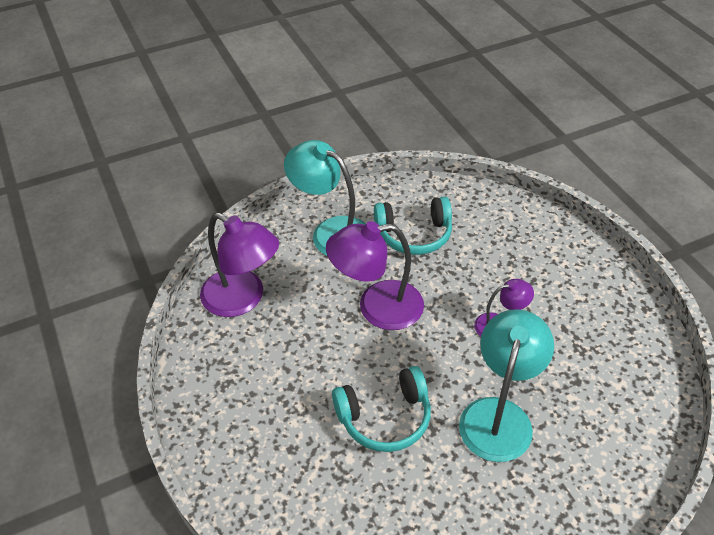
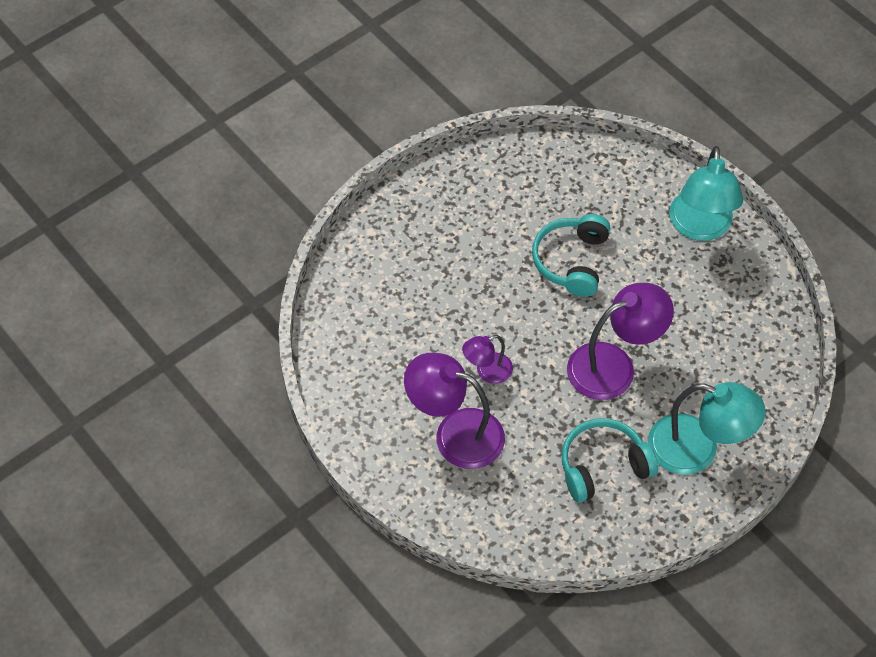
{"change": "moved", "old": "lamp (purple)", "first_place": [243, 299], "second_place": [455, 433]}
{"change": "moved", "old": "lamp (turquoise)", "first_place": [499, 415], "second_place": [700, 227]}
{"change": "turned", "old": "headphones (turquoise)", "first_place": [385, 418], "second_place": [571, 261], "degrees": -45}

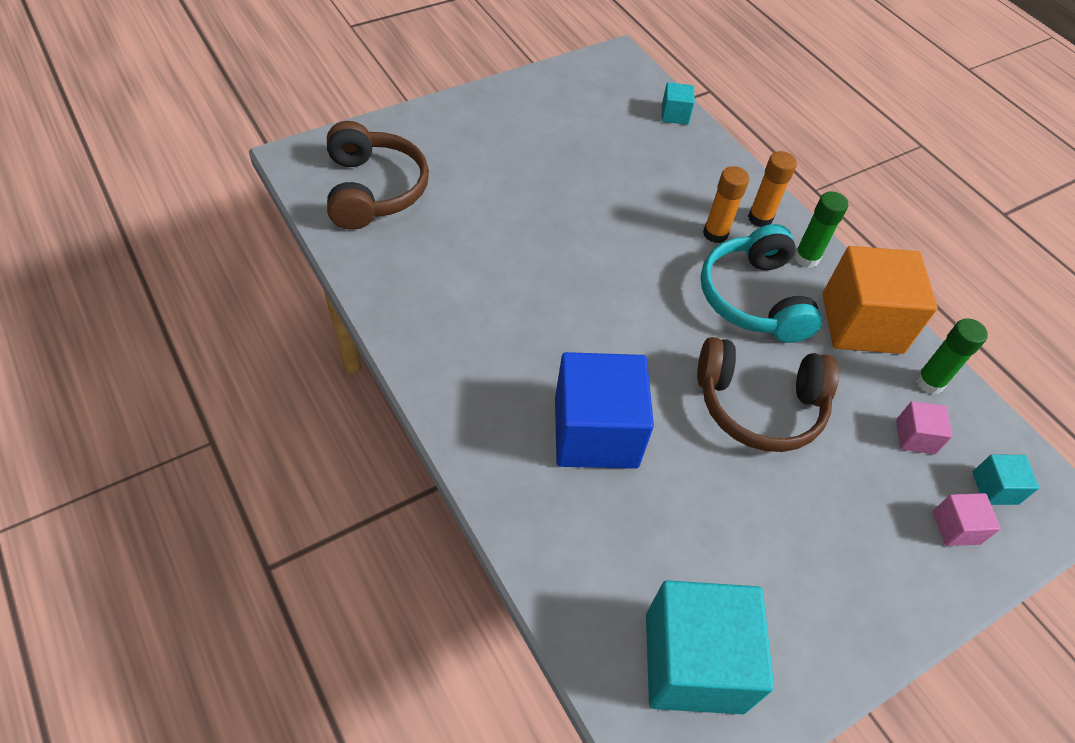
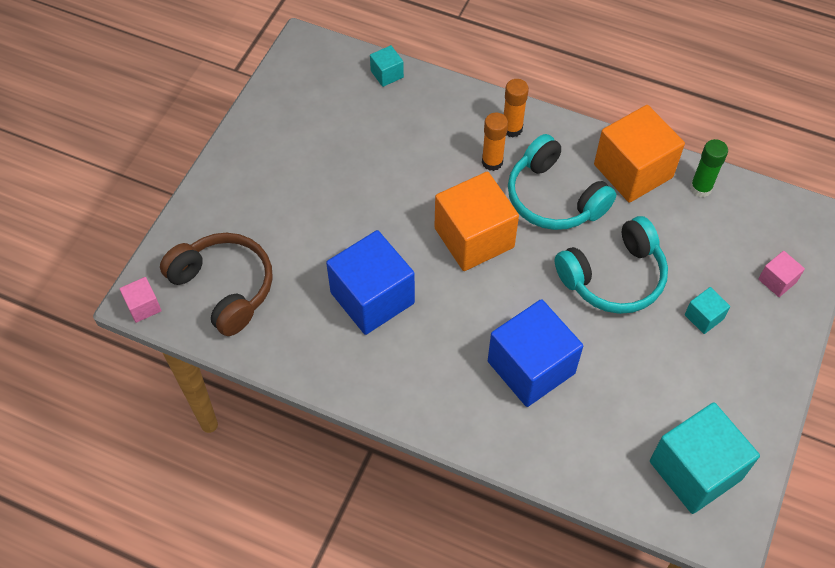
{"change": "removed", "old": "glue stick (green)", "first_place": [806, 258]}
{"change": "recoloured", "old": "headphones (brown)", "new": "headphones (turquoise)", "first_place": [759, 405], "second_place": [613, 277]}
{"change": "moved", "old": "cube (pink)", "first_place": [915, 437], "second_place": [143, 306]}
{"change": "moved", "old": "cube (turquoise)", "first_place": [995, 488], "second_place": [703, 317]}
{"change": "added", "new": "cube (orange)", "second_place": [474, 238]}
{"change": "added", "new": "cube (blue)", "second_place": [372, 298]}

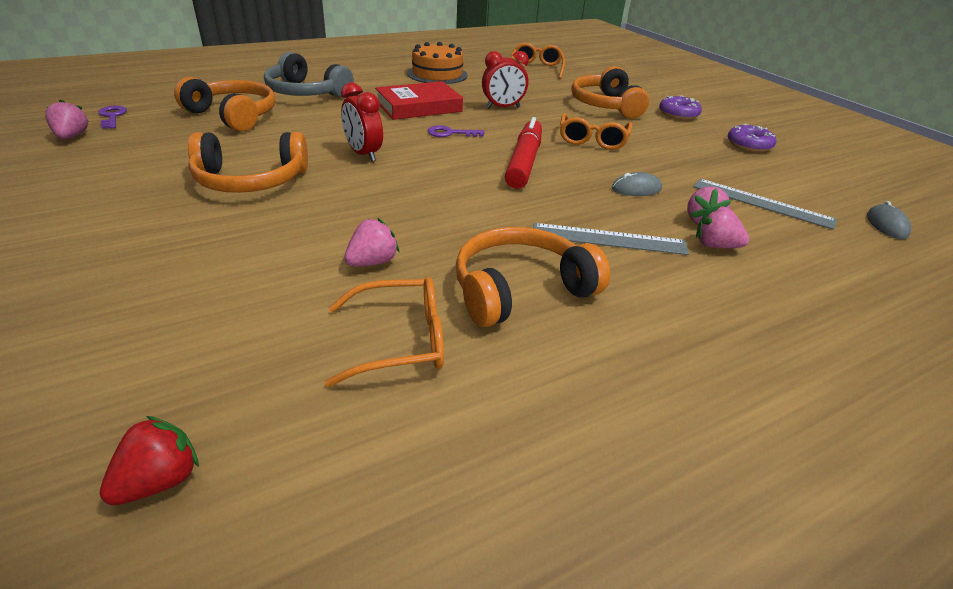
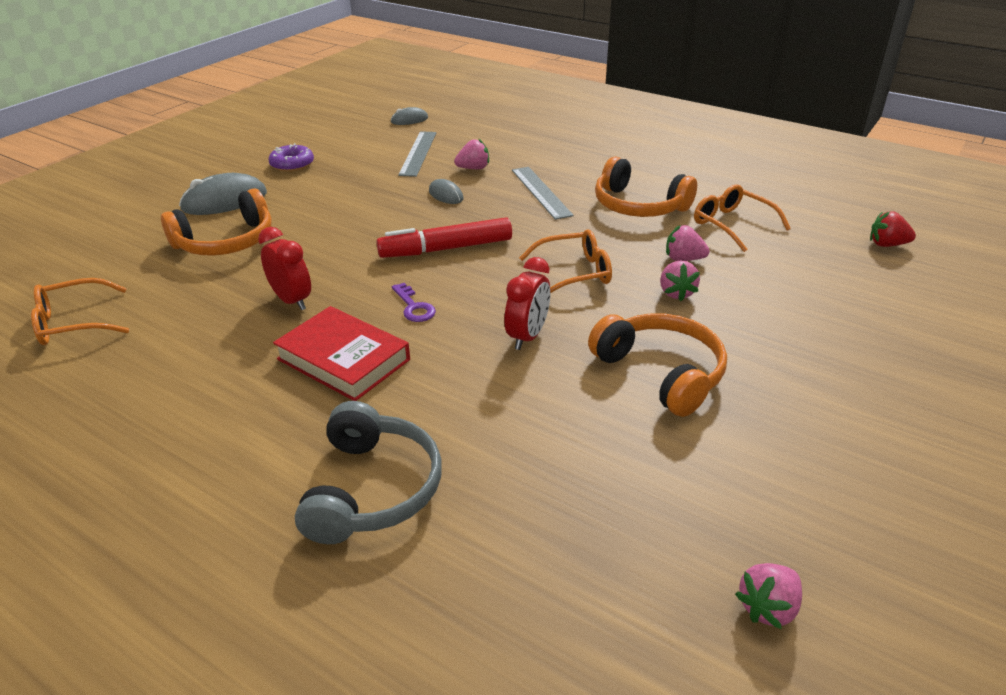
{"change": "removed", "old": "cake (orange)", "first_place": [437, 74]}
{"change": "removed", "old": "headphones (orange)", "first_place": [233, 115]}
{"change": "replaced", "old": "donut (purple)", "new": "mouse (grey)", "first_place": [678, 114], "second_place": [224, 201]}
{"change": "removed", "old": "key (purple)", "first_place": [112, 116]}
{"change": "moved", "old": "glasses (orange)", "first_place": [592, 140], "second_place": [574, 273]}
{"change": "moved", "old": "strawberry (pink)", "first_place": [715, 245], "second_place": [676, 293]}

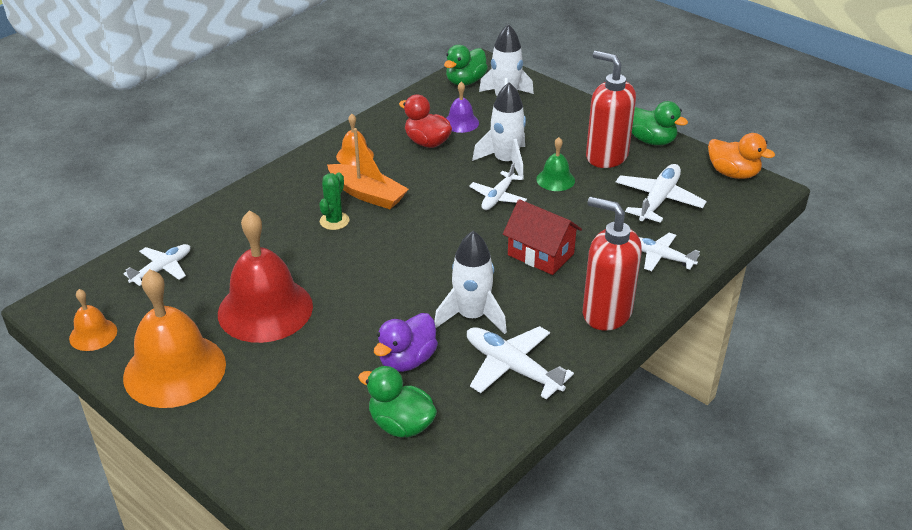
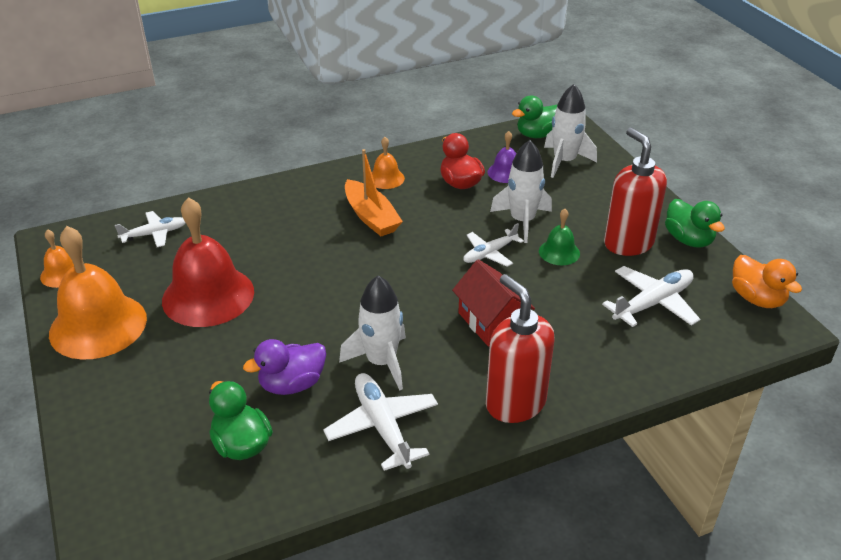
{"change": "removed", "old": "cactus (green)", "first_place": [334, 221]}
{"change": "removed", "old": "plane (white)", "first_place": [661, 257]}

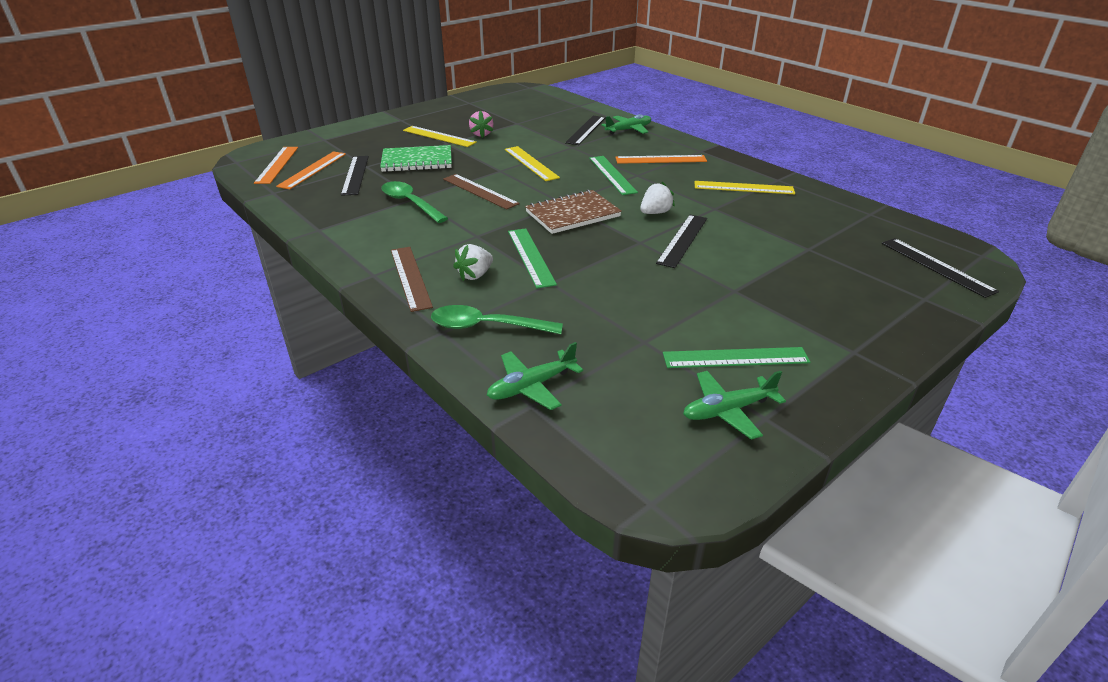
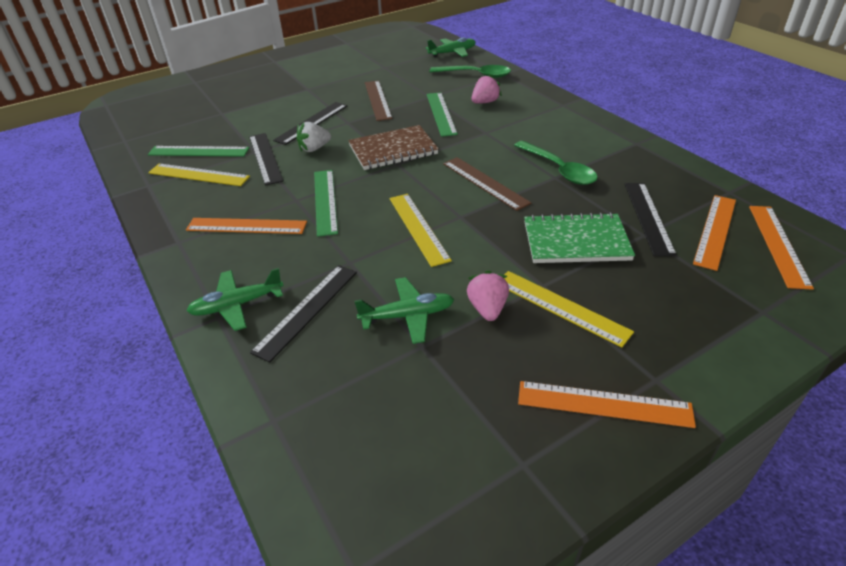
{"change": "moved", "old": "ruler (black)", "first_place": [936, 266], "second_place": [265, 158]}
{"change": "recoloured", "old": "strawberry (white)", "new": "strawberry (pink)", "first_place": [475, 275], "second_place": [485, 102]}
{"change": "moved", "old": "ruler (brown)", "first_place": [410, 277], "second_place": [377, 100]}
{"change": "moved", "old": "ruler (green)", "first_place": [735, 358], "second_place": [198, 151]}
{"change": "moved", "old": "plane (green)", "first_place": [727, 410], "second_place": [408, 316]}
{"change": "added", "new": "ruler (orange)", "second_place": [604, 404]}

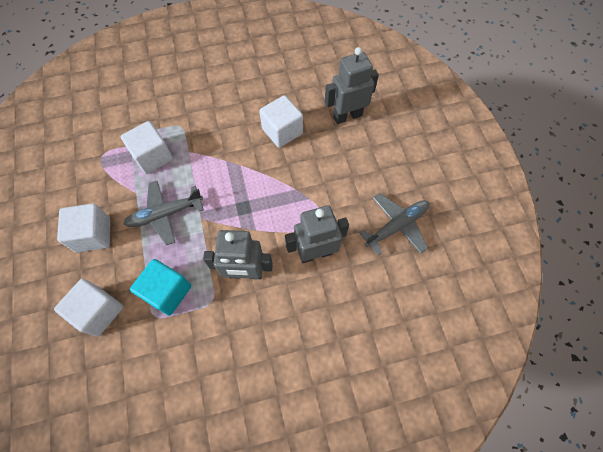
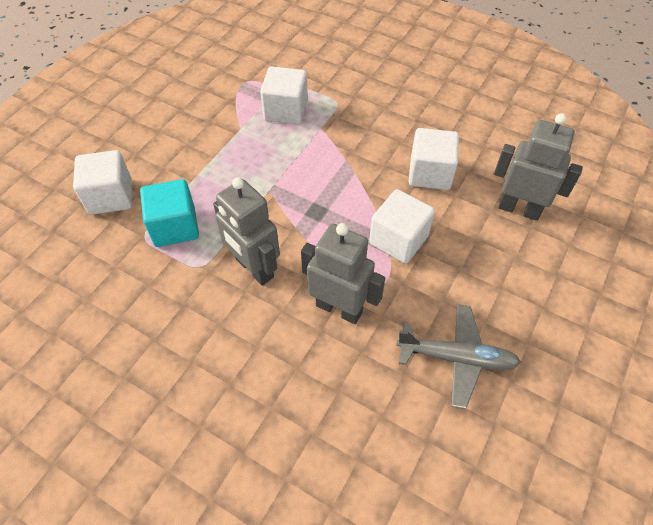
{"change": "removed", "old": "plane (grey)", "first_place": [165, 214]}
{"change": "moved", "old": "cube (white)", "first_place": [93, 235], "second_place": [398, 240]}

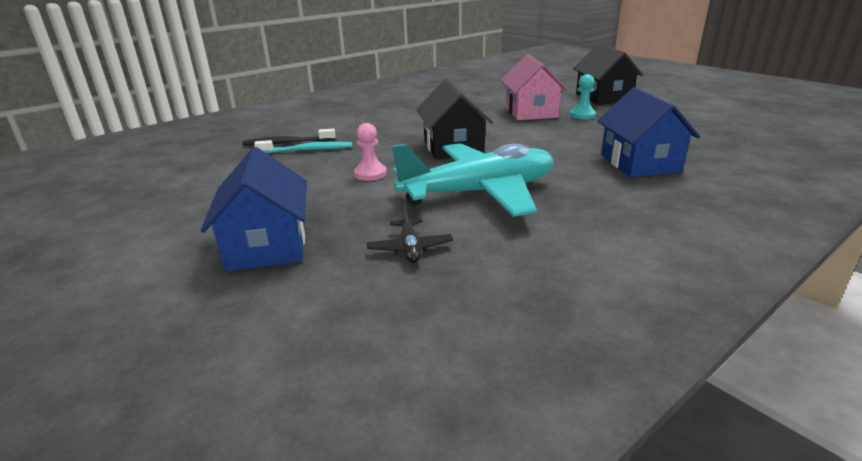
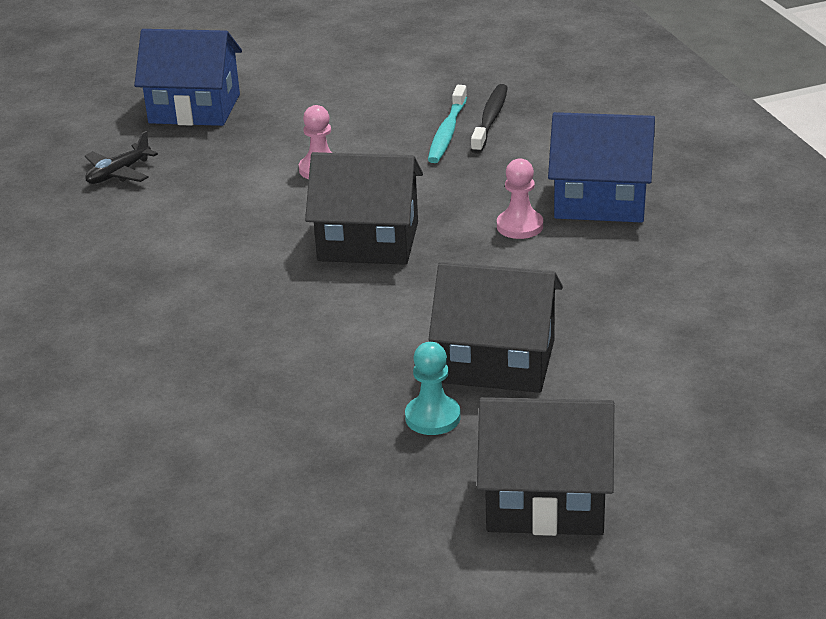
{"change": "recoloured", "old": "house (pink)", "new": "house (black)", "first_place": [531, 112], "second_place": [497, 361]}
{"change": "moved", "old": "house (blue)", "first_place": [639, 163], "second_place": [601, 201]}
{"change": "removed", "old": "plane (turquoise)", "first_place": [479, 192]}
{"change": "turned", "old": "plane (black)", "first_place": [410, 248], "second_place": [119, 173], "degrees": -60}
{"change": "added", "new": "pawn (pink)", "second_place": [519, 226]}

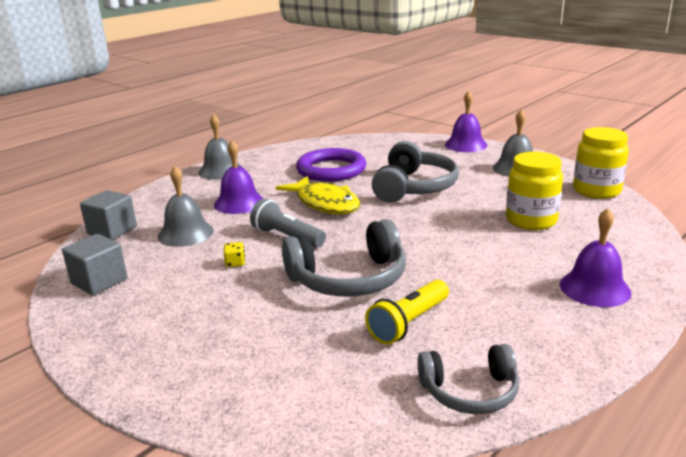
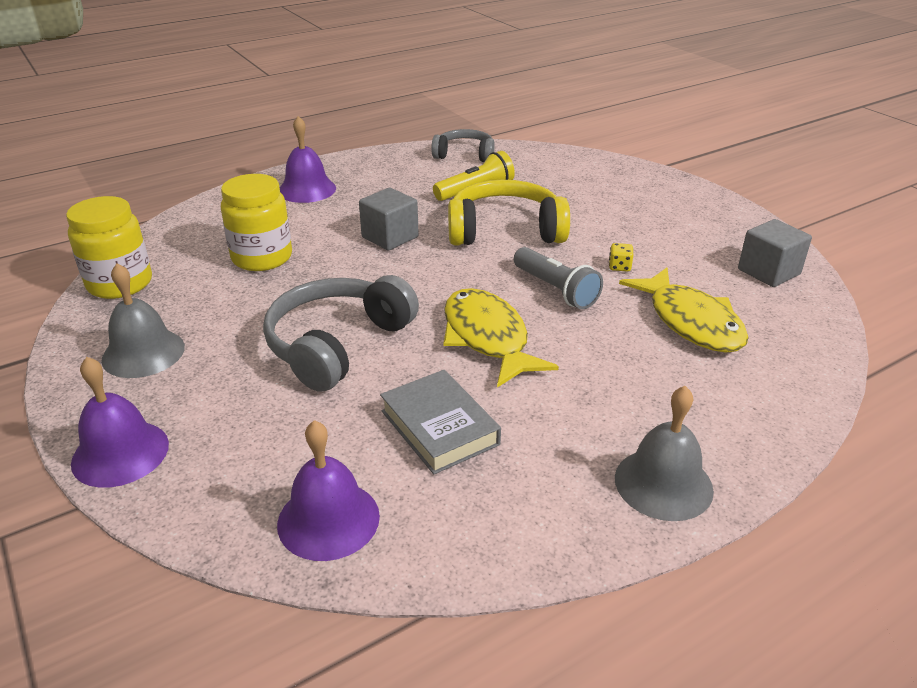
{"change": "moved", "old": "bell (purple)", "first_place": [239, 203], "second_place": [328, 519]}
{"change": "replaced", "old": "ring (purple)", "new": "book (grey)", "first_place": [331, 170], "second_place": [439, 427]}
{"change": "replaced", "old": "bell (grey)", "new": "fish (yellow)", "first_place": [185, 233], "second_place": [690, 322]}
{"change": "moved", "old": "cube (grey)", "first_place": [112, 230], "second_place": [390, 237]}
{"change": "recoloured", "old": "headphones (grey)", "new": "headphones (yellow)", "first_place": [349, 278], "second_place": [505, 231]}

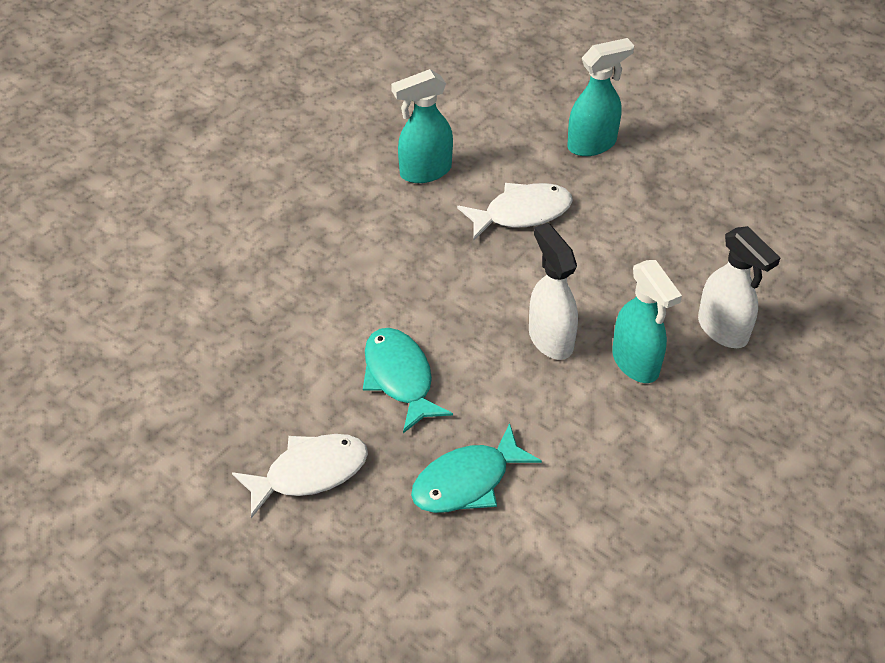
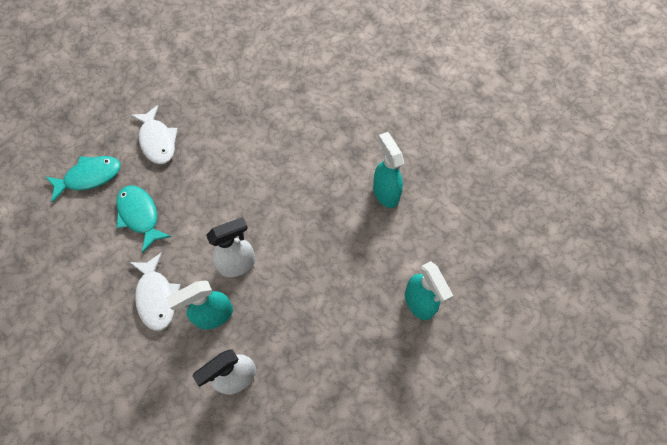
{"change": "moved", "old": "fish (white)", "first_place": [521, 213], "second_place": [156, 297]}
{"change": "moved", "old": "fish (turquoise)", "first_place": [400, 378], "second_place": [89, 177]}

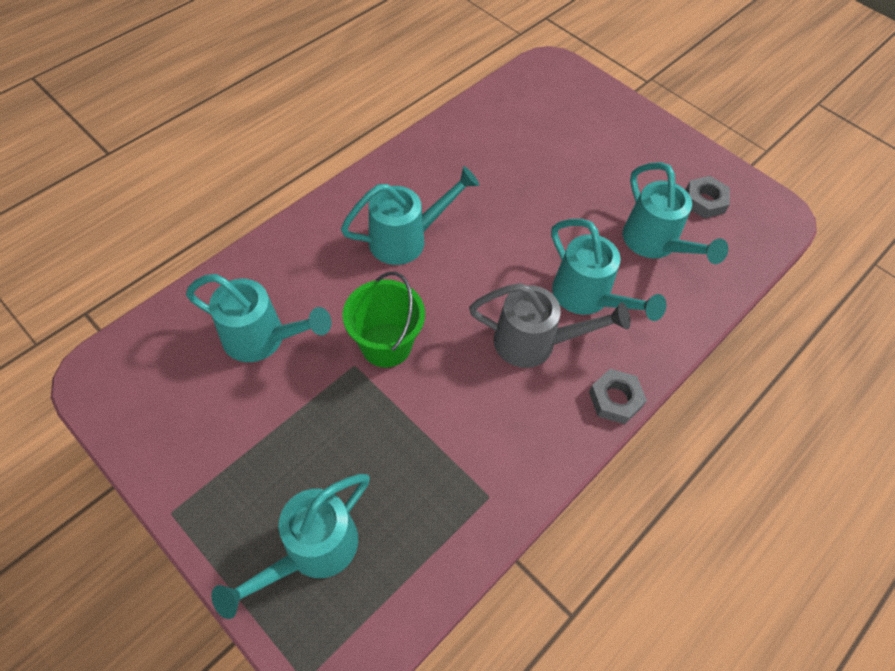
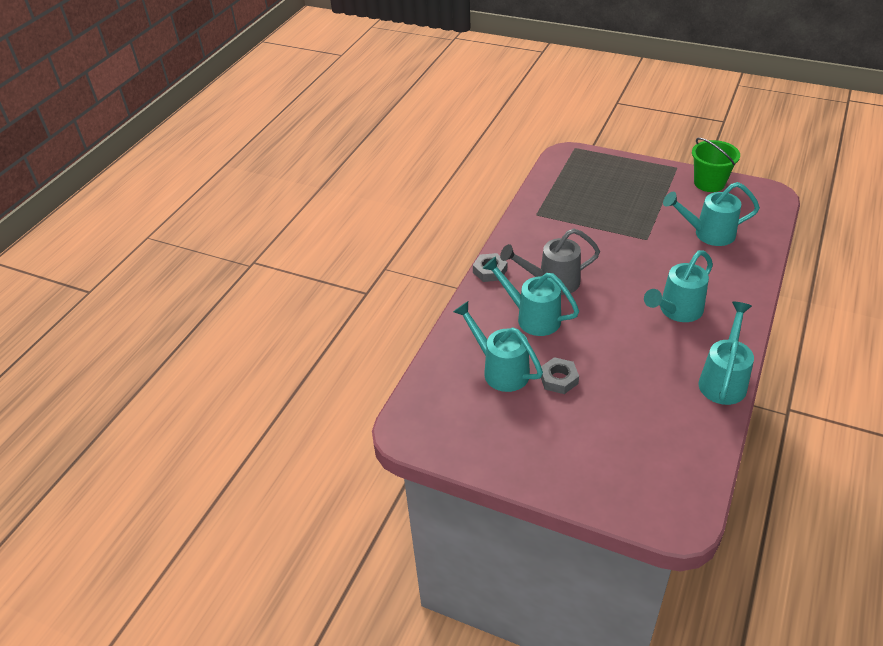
{"change": "moved", "old": "nut (grey)", "first_place": [704, 201], "second_place": [558, 379]}
{"change": "moved", "old": "bucket (green)", "first_place": [386, 345], "second_place": [709, 183]}
{"change": "moved", "old": "watering can (turquoise)", "first_place": [312, 551], "second_place": [723, 380]}

